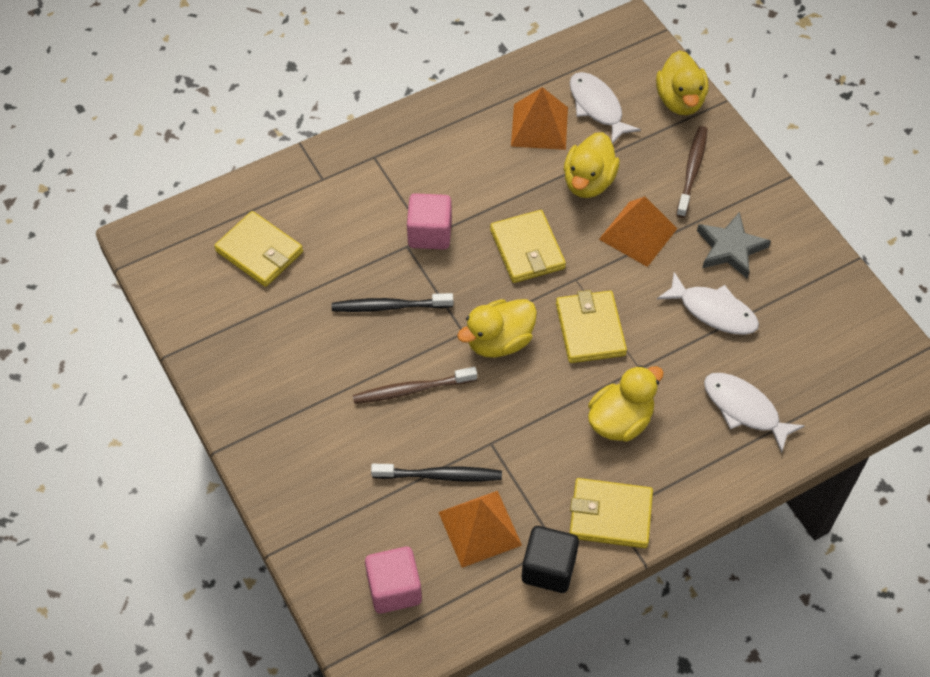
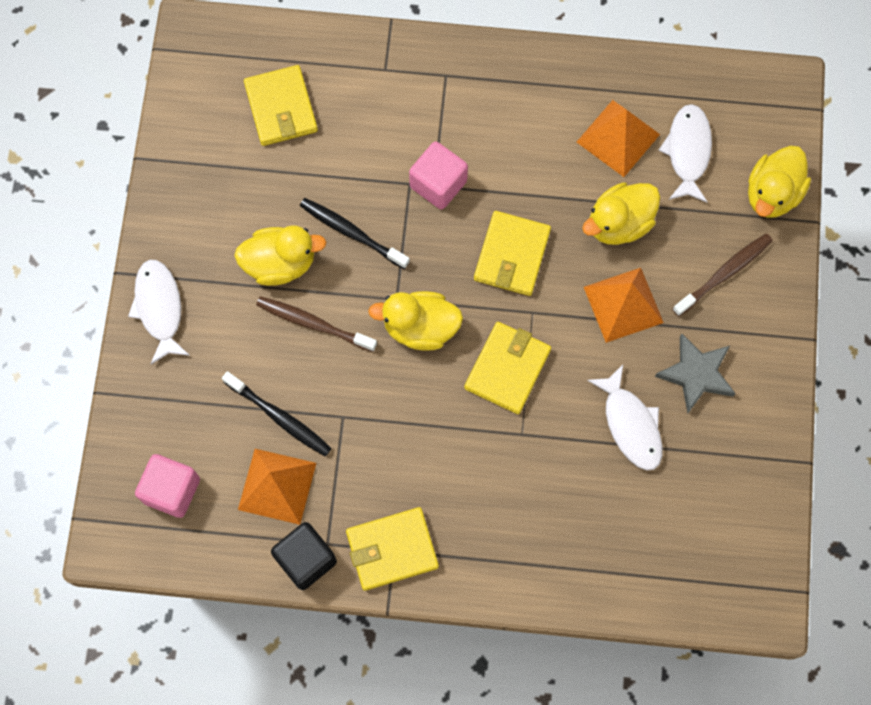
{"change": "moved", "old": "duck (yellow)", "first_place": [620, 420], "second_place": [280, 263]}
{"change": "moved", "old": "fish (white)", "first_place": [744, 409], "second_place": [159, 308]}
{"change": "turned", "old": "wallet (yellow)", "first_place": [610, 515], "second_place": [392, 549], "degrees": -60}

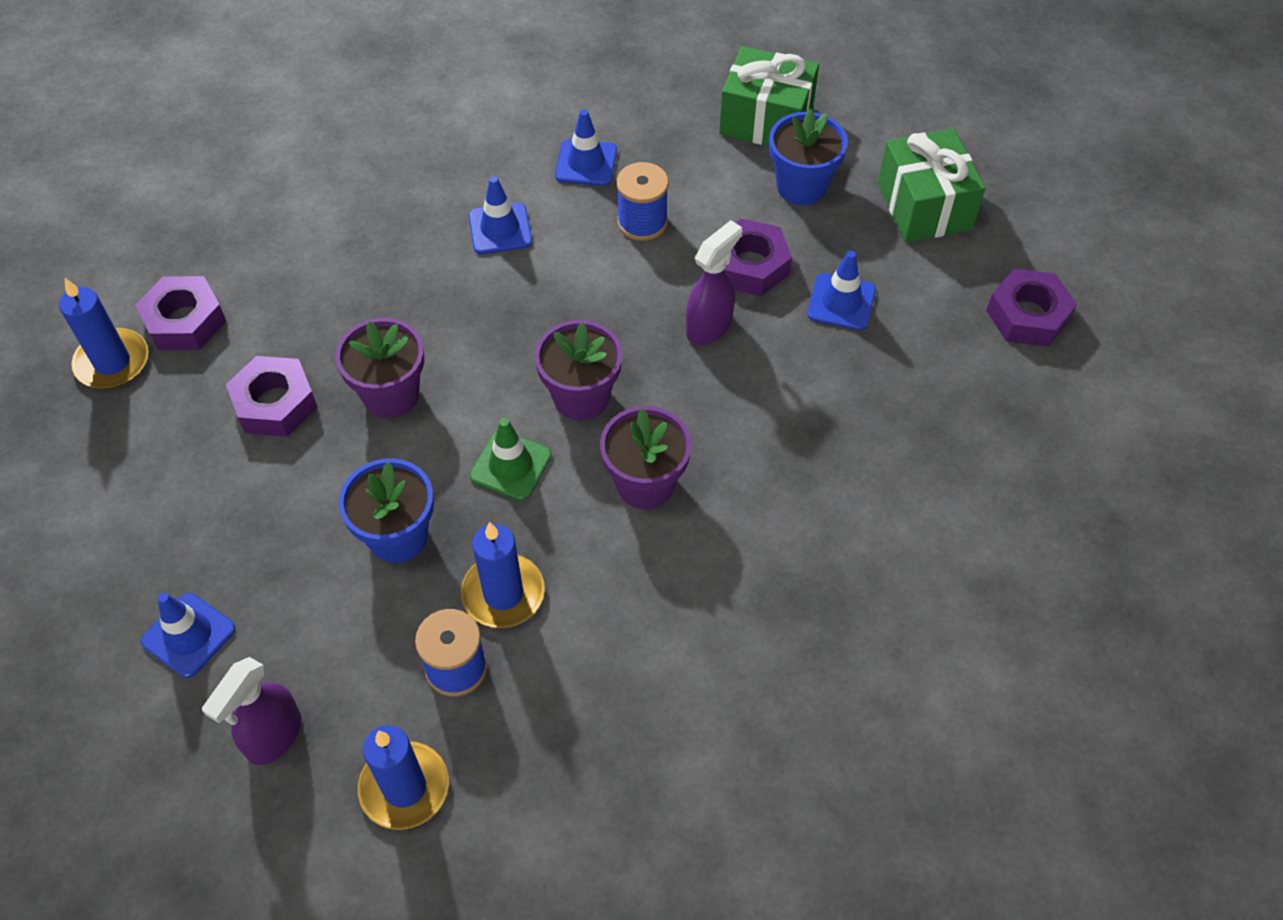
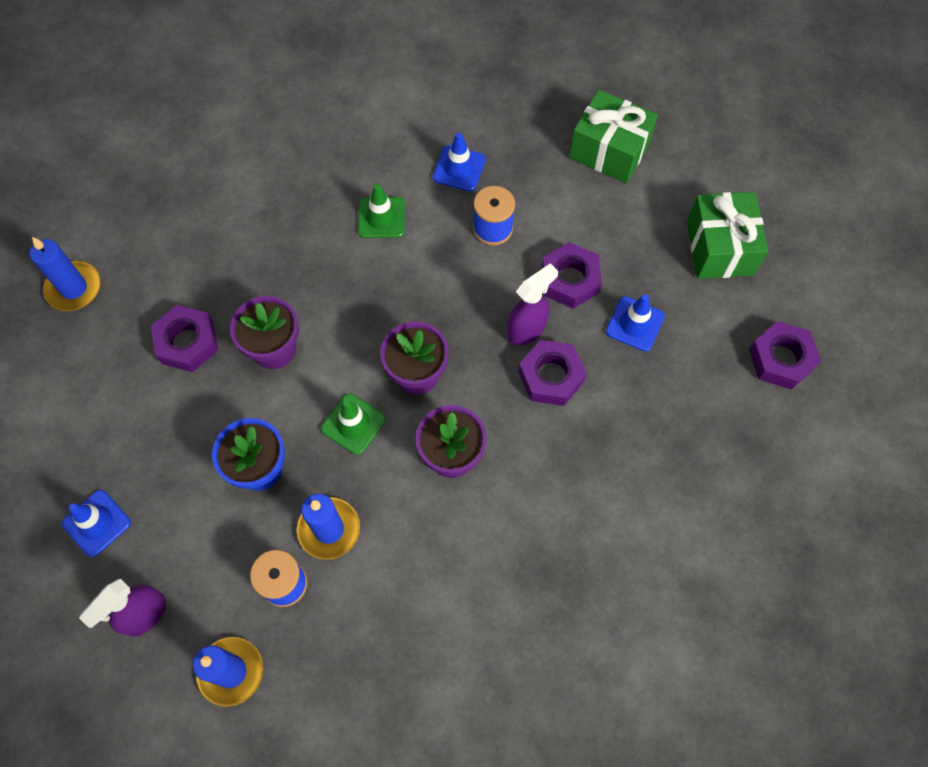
{"change": "removed", "old": "flower pot (blue)", "first_place": [801, 186]}
{"change": "recoloured", "old": "traffic cone (blue)", "new": "traffic cone (green)", "first_place": [500, 229], "second_place": [381, 218]}
{"change": "moved", "old": "nut (purple)", "first_place": [185, 321], "second_place": [551, 377]}

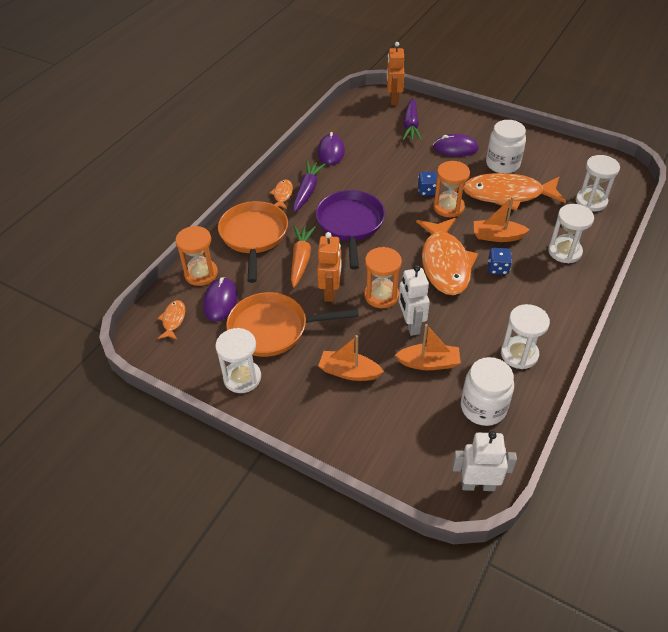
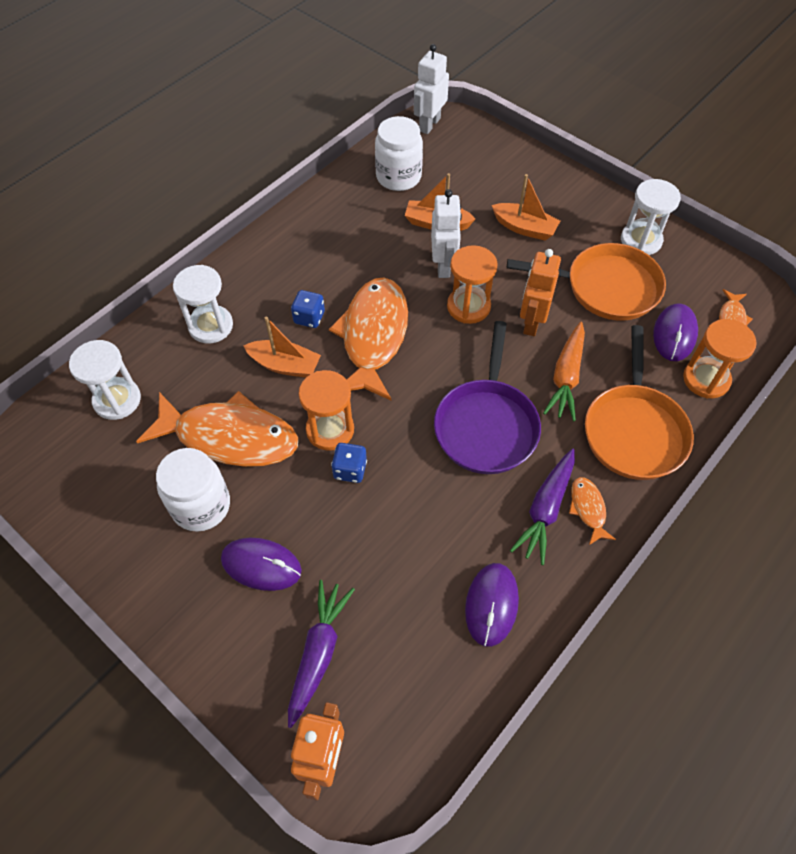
{"change": "turned", "old": "fish (orange)", "first_place": [282, 195], "second_place": [588, 509], "degrees": 150}
{"change": "removed", "old": "hourglass (white)", "first_place": [519, 354]}
{"change": "turned", "old": "robot (white)", "first_place": [478, 485], "second_place": [429, 124], "degrees": 105}

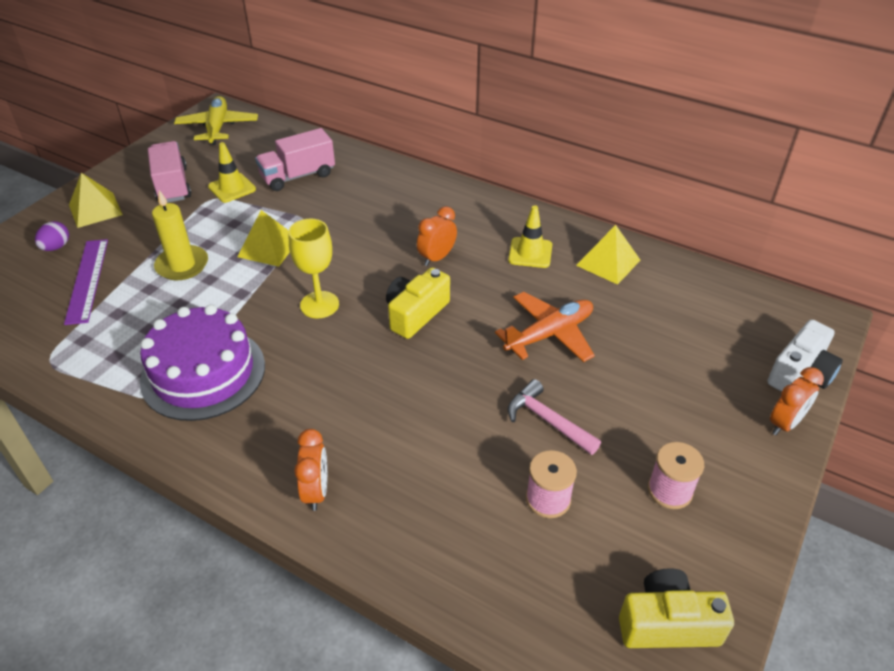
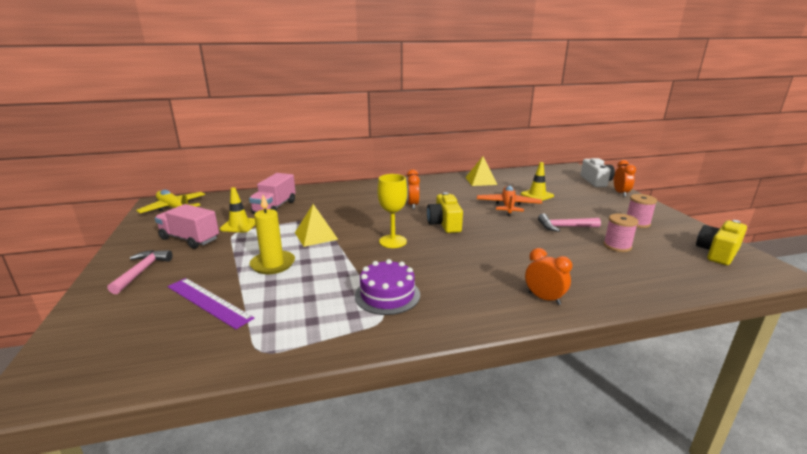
{"change": "replaced", "old": "pyramid (yellow)", "new": "hammer (pink)", "first_place": [95, 209], "second_place": [142, 271]}
{"change": "moved", "old": "traffic cone (yellow)", "first_place": [530, 253], "second_place": [537, 195]}
{"change": "removed", "old": "egg (purple)", "first_place": [56, 247]}
{"change": "resized", "old": "cake (purple)", "first_place": [203, 373], "second_place": [387, 295], "factor": 0.66}

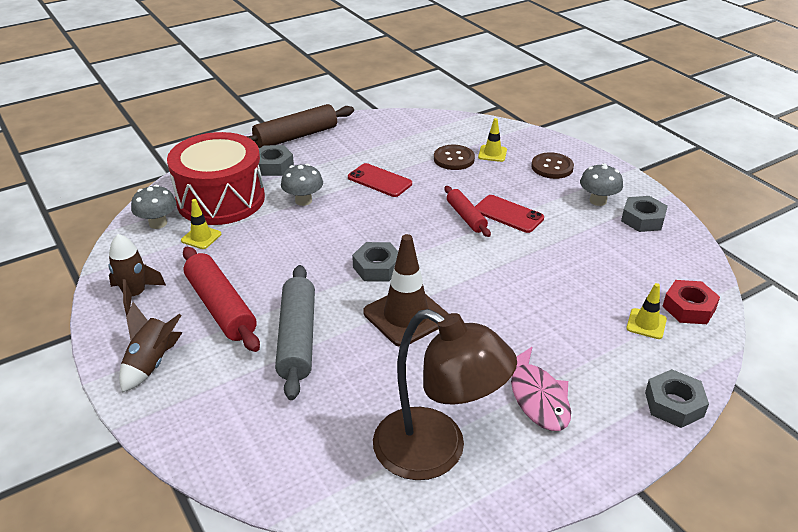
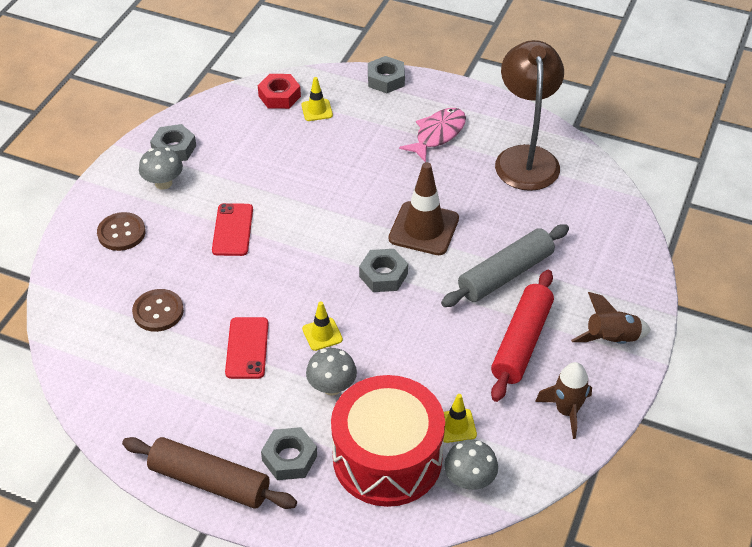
{"change": "moved", "old": "traffic cone (yellow)", "first_place": [492, 153], "second_place": [322, 334]}
{"change": "removed", "old": "rolling pin (red)", "first_place": [466, 217]}

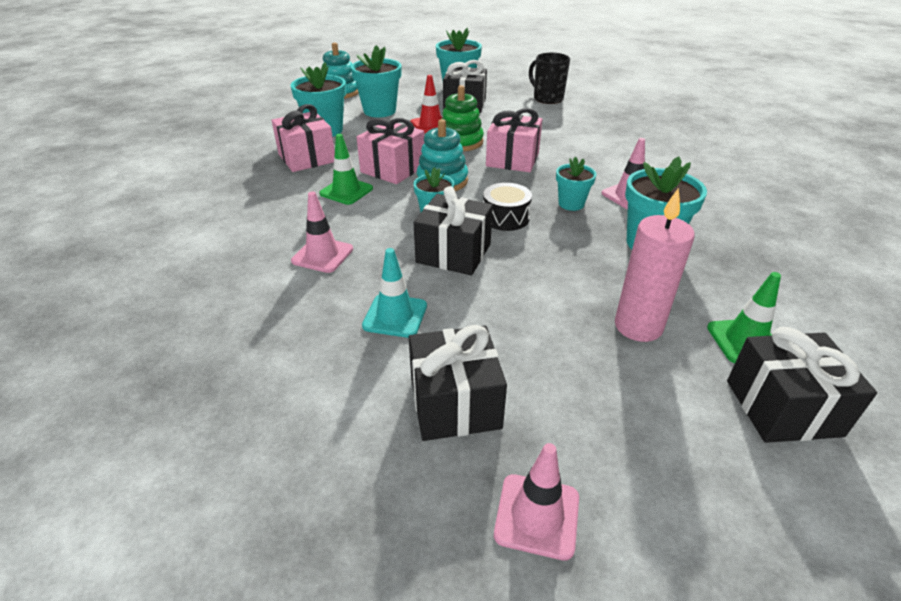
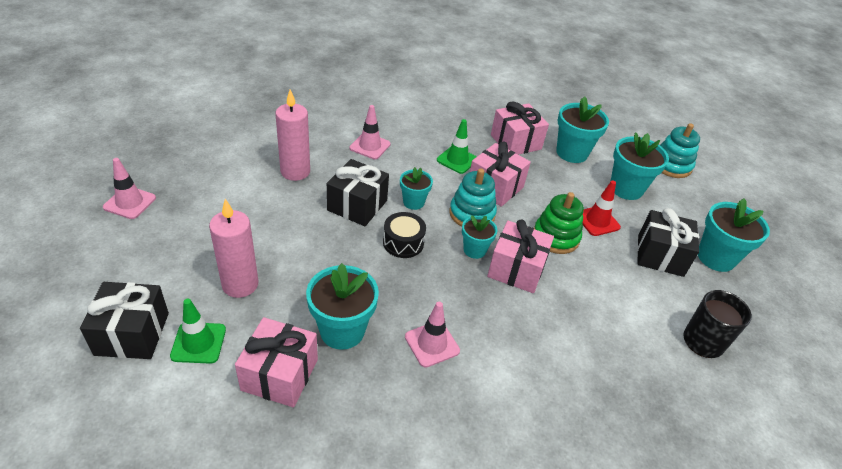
{"change": "moved", "old": "flower pot (turquoise)", "first_place": [571, 204], "second_place": [474, 250]}
{"change": "replaced", "old": "traffic cone (turquoise)", "new": "candle (pink)", "first_place": [395, 316], "second_place": [295, 172]}
{"change": "removed", "old": "gift (black)", "first_place": [455, 403]}
{"change": "added", "new": "gift (pink)", "second_place": [280, 374]}

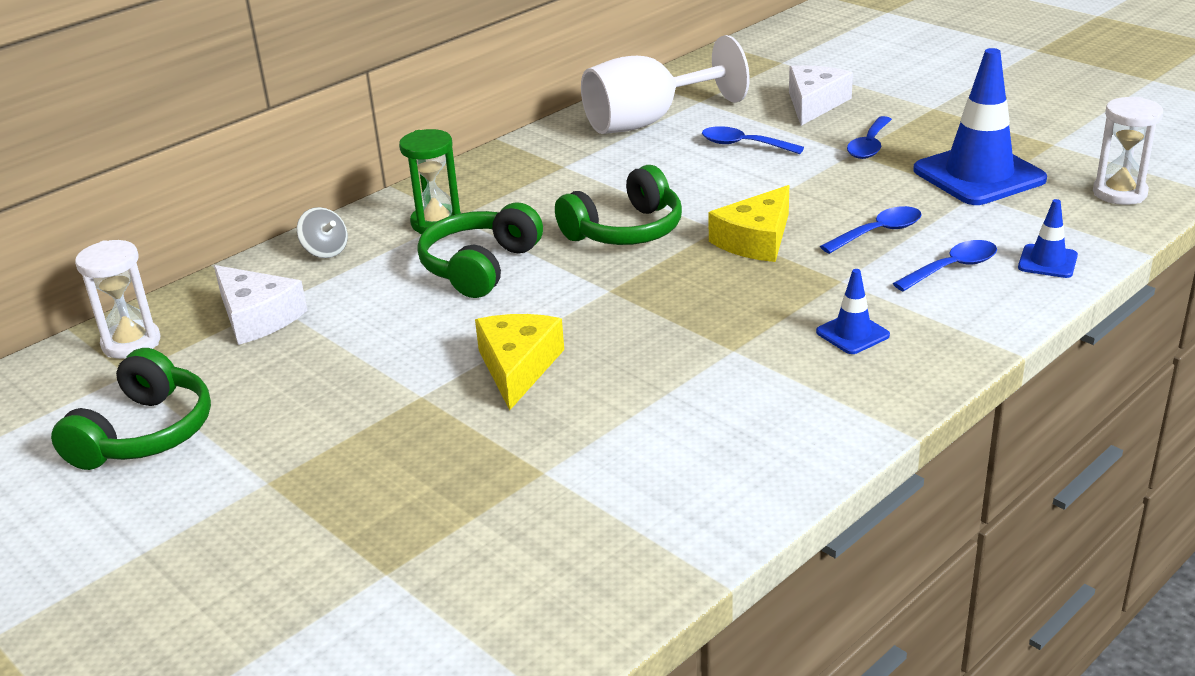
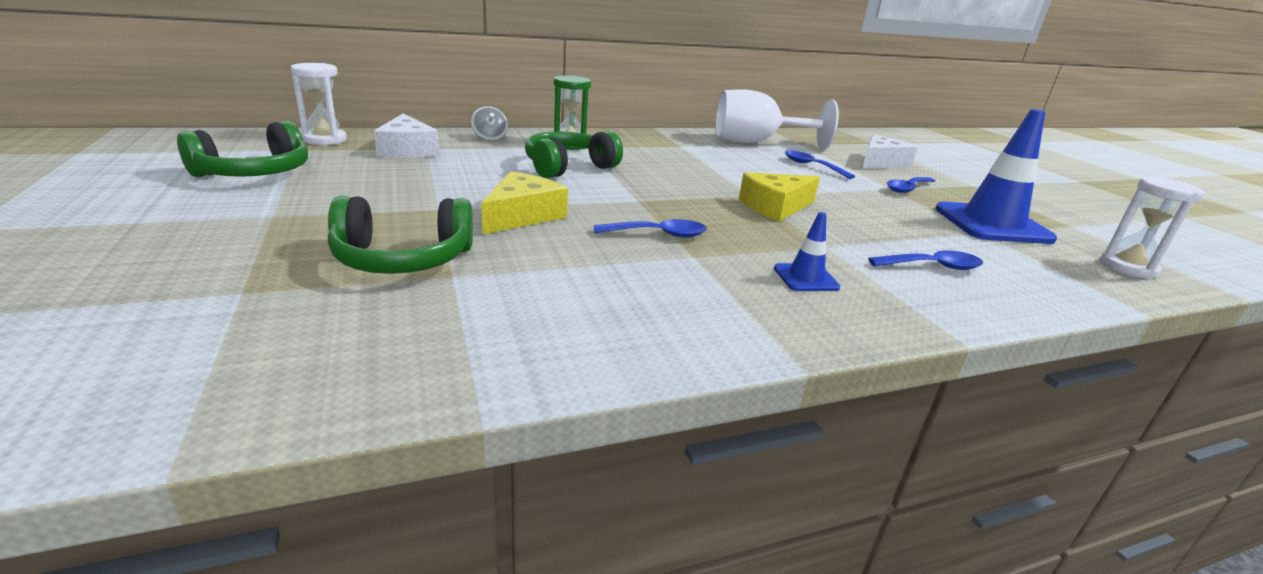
{"change": "moved", "old": "headphones (green)", "first_place": [625, 231], "second_place": [403, 259]}
{"change": "removed", "old": "traffic cone (blue)", "first_place": [1047, 262]}
{"change": "moved", "old": "spoon (blue)", "first_place": [878, 233], "second_place": [658, 234]}

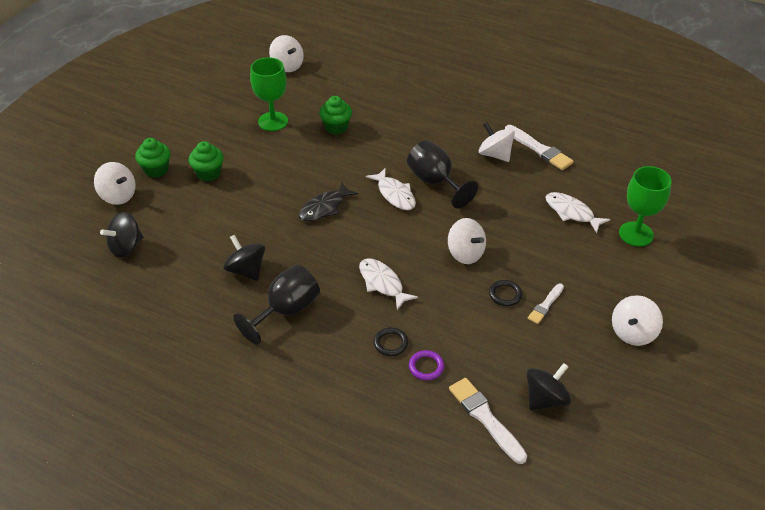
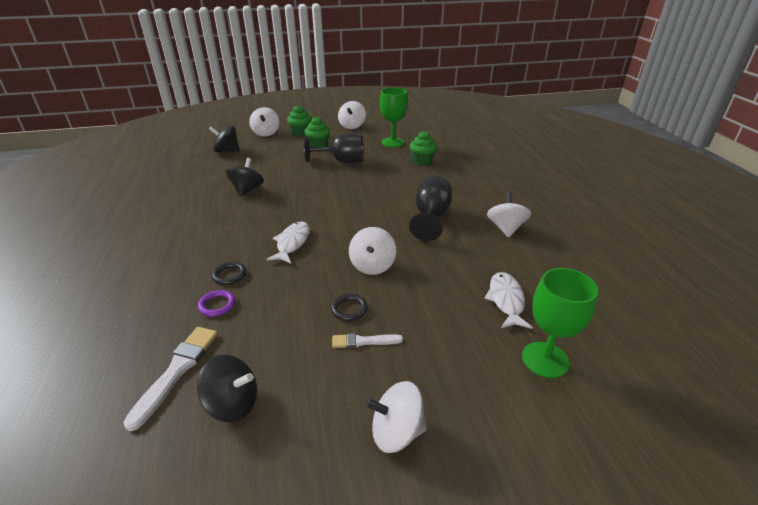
{"change": "moved", "old": "spinning top (white)", "first_place": [287, 66], "second_place": [352, 126]}
{"change": "removed", "old": "brush (white)", "first_place": [539, 149]}
{"change": "removed", "old": "fish (white)", "first_place": [395, 194]}
{"change": "removed", "old": "fish (black)", "first_place": [324, 208]}
{"change": "moved", "old": "goblet (black)", "first_place": [286, 311], "second_place": [342, 161]}

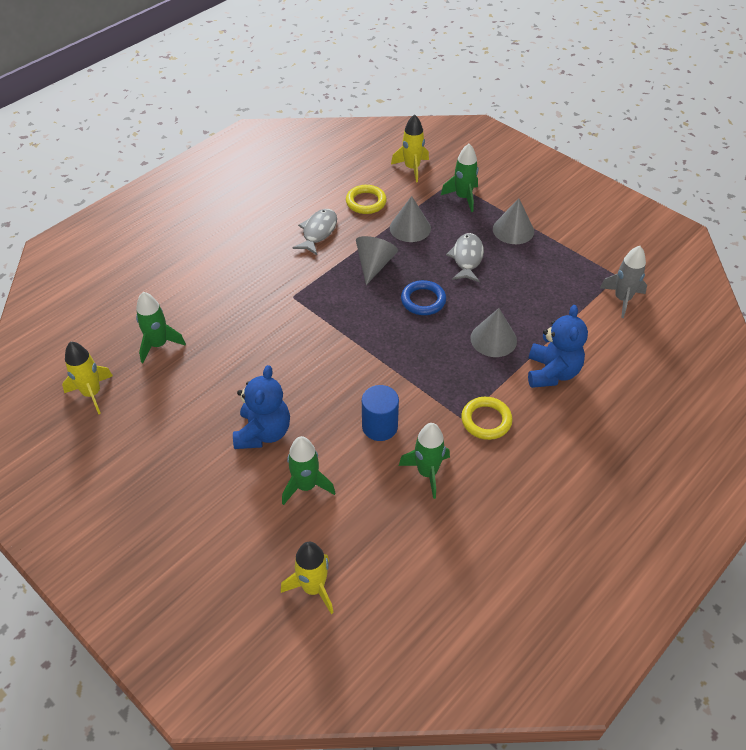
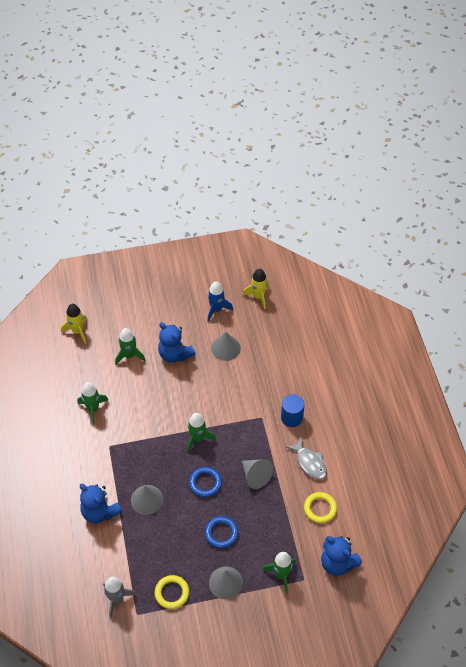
{"change": "replaced", "old": "rocket (yellow)", "new": "teddy bear (blue)", "first_place": [412, 168], "second_place": [337, 563]}
{"change": "moved", "old": "cone (grey)", "first_place": [410, 228], "second_place": [225, 348]}
{"change": "replaced", "old": "fish (grey)", "new": "ring (blue)", "first_place": [467, 258], "second_place": [221, 533]}
{"change": "moved", "old": "rocket (green)", "first_place": [159, 345], "second_place": [197, 439]}
{"change": "moved", "old": "cylinder (blue)", "first_place": [379, 426], "second_place": [291, 417]}
{"change": "moved", "old": "ring (yellow)", "first_place": [486, 420], "second_place": [172, 593]}
{"change": "added", "new": "rocket (blue)", "second_place": [216, 309]}

